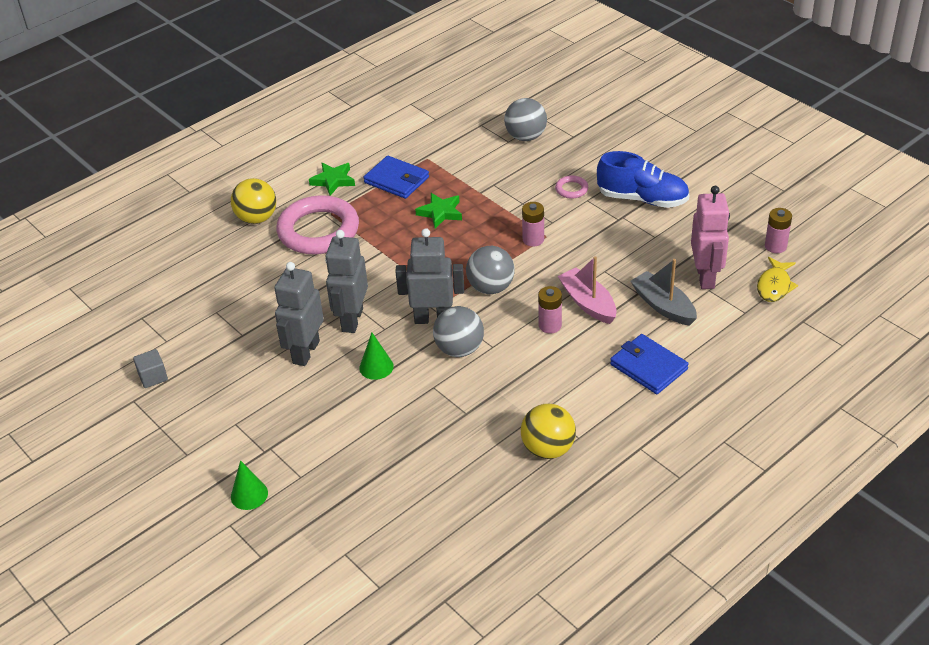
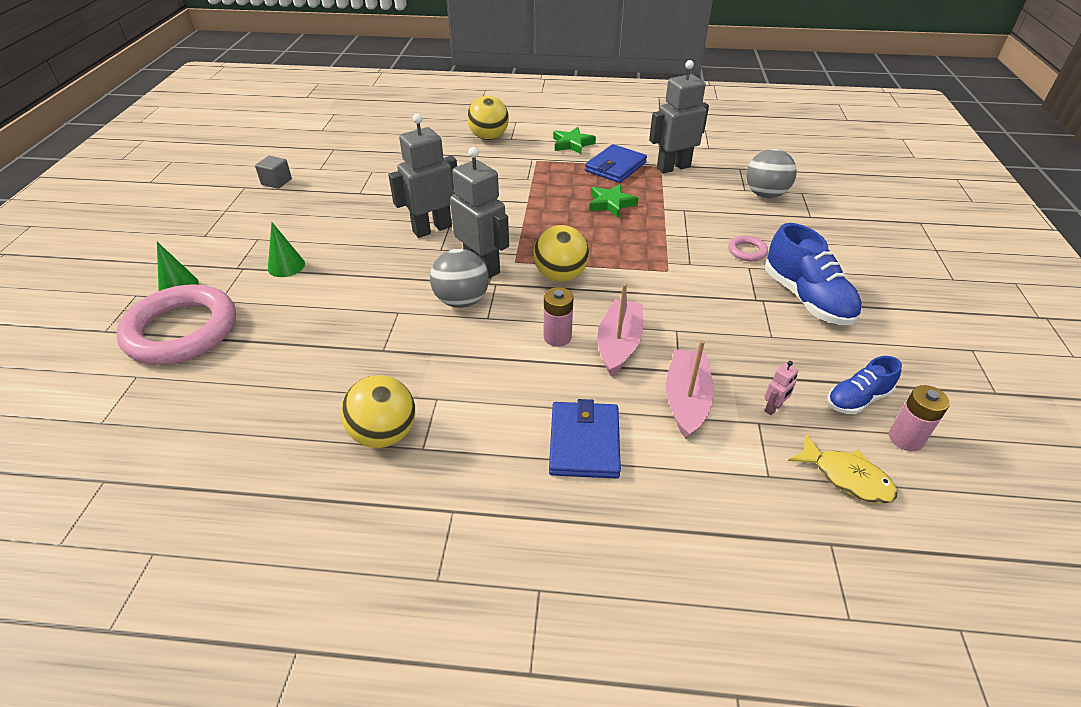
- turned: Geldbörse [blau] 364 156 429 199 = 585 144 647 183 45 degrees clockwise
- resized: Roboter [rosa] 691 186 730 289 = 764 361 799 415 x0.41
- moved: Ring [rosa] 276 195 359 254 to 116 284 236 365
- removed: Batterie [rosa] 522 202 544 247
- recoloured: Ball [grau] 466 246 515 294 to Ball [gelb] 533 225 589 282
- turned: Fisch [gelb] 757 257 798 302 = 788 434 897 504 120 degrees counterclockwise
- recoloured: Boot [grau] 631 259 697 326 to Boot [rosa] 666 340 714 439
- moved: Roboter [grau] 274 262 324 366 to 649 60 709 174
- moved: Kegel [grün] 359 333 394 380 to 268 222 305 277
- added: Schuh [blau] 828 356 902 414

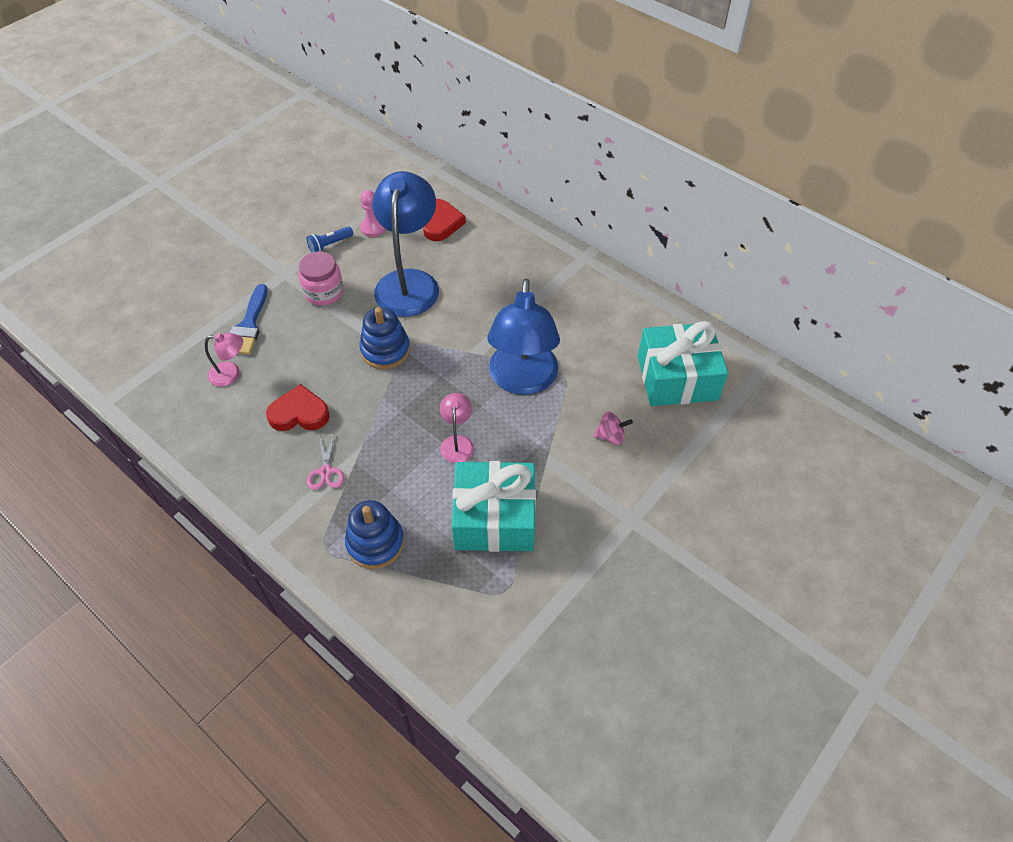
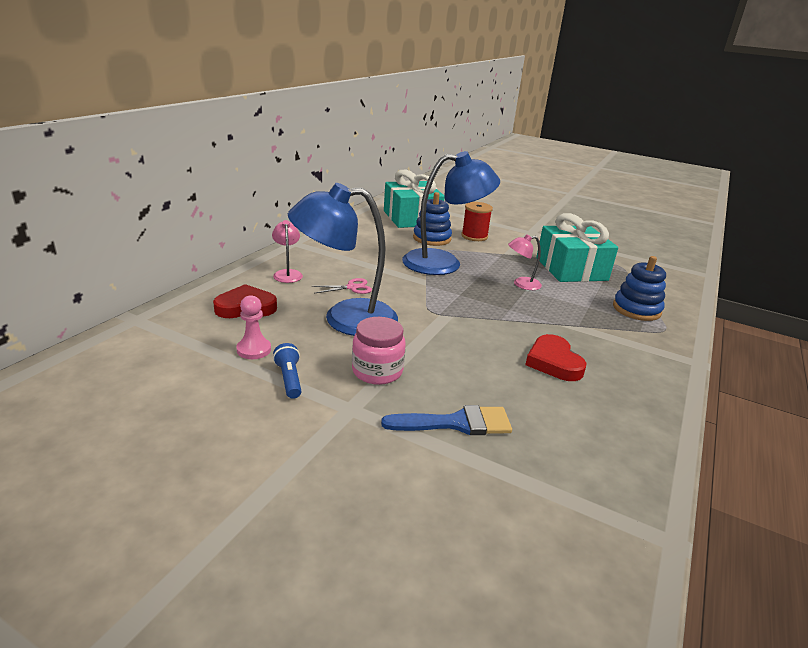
- turned: Taschenlampe [blau] 306 226 353 252 = 273 343 302 399 150 degrees counterclockwise
- moved: Stapelspielzeug [blau] 359 307 410 369 to 413 192 452 246
- moved: Lampe [rosa] 205 333 243 387 to 272 220 303 283
- replaced: Kreisel [rosa] 594 412 633 445 to Garnrolle [rot] 461 202 493 241
- moved: Schere [rosa] 307 432 344 490 to 312 278 372 294

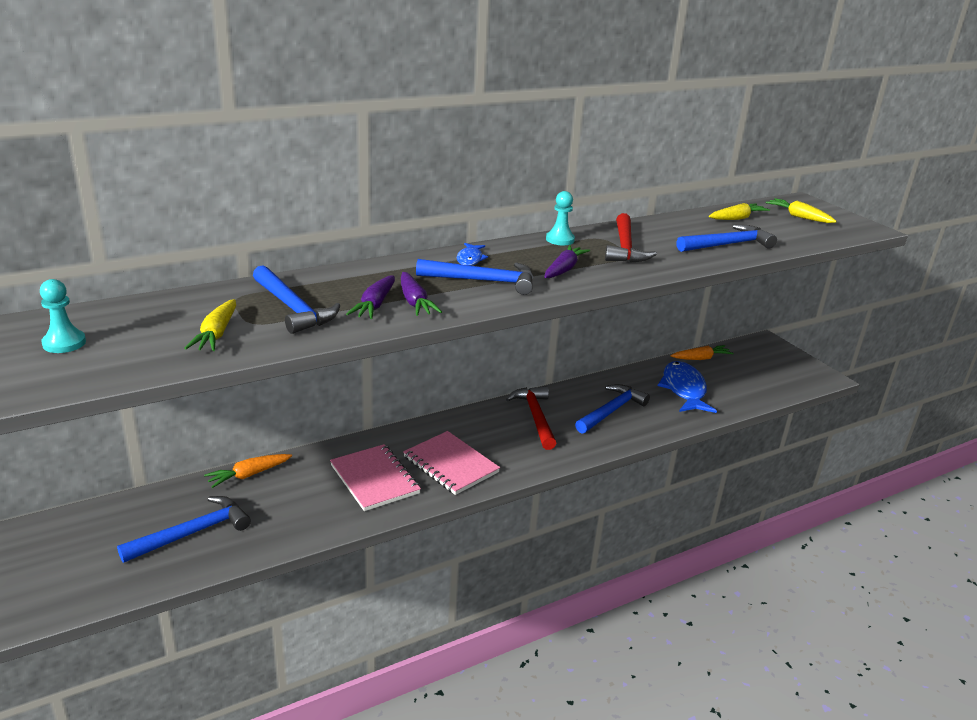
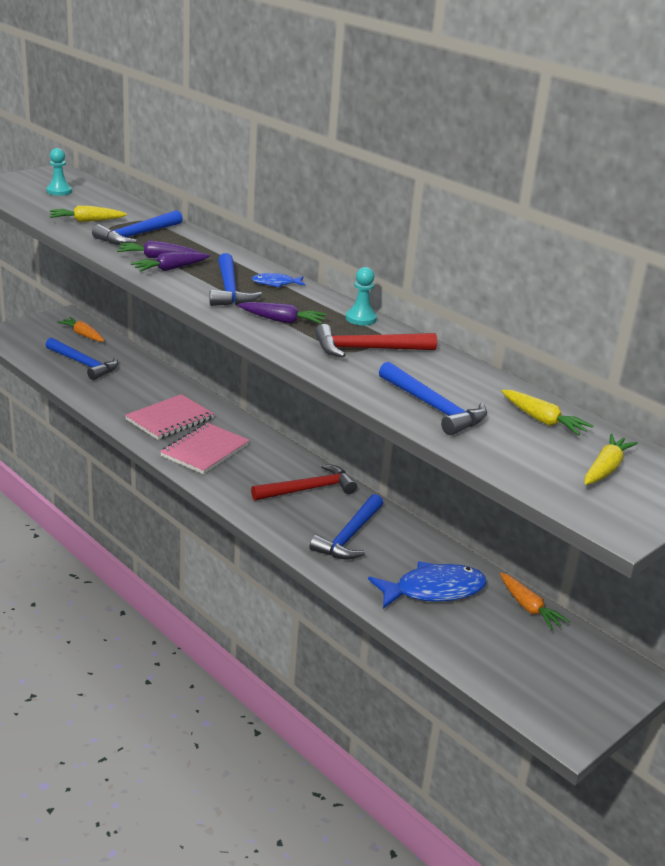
- turned: Hammer [blau] 575 384 650 433 = 309 494 383 559 90 degrees clockwise
- moved: Karotte [orange] 204 454 292 488 to 57 317 104 342

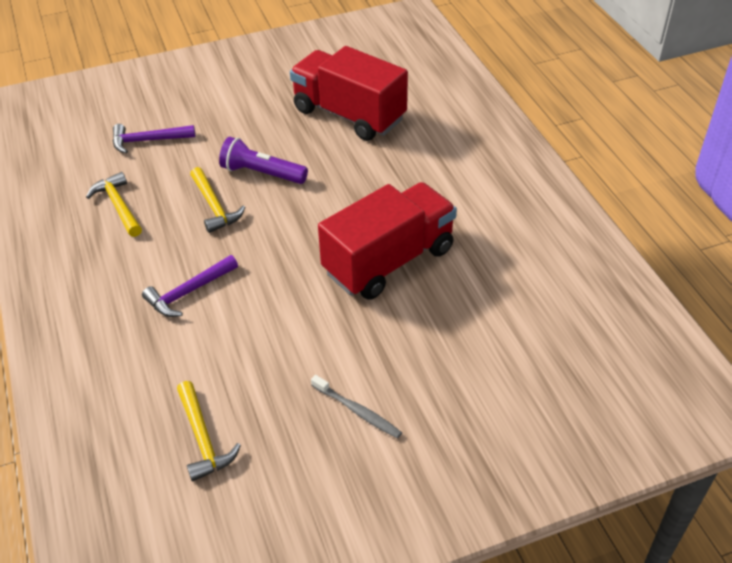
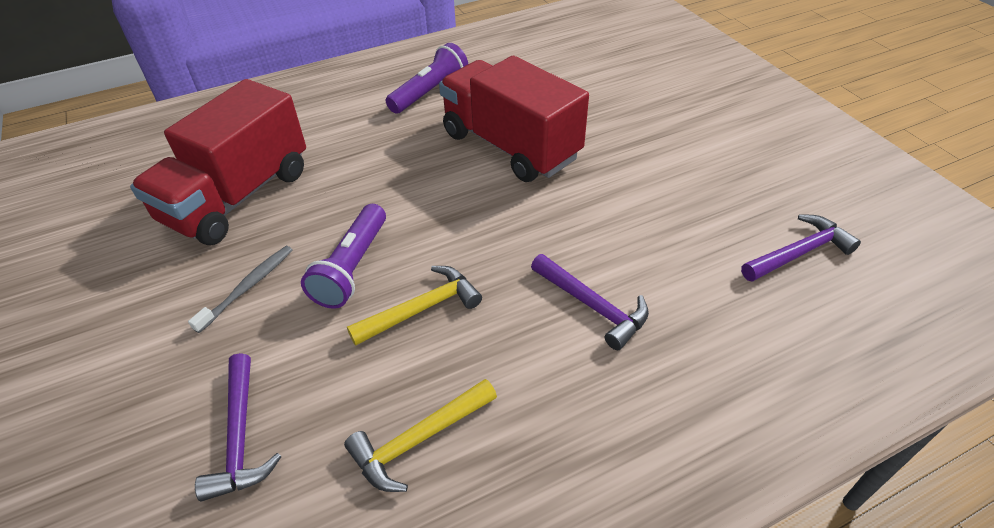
- moved: Zahnbürste [grau] 311 375 402 439 to 188 246 292 333
- recoloured: Hammer [gelb] 177 381 241 481 to Hammer [lila] 741 214 861 282
- added: Taschenlampe [lila] 386 43 468 114

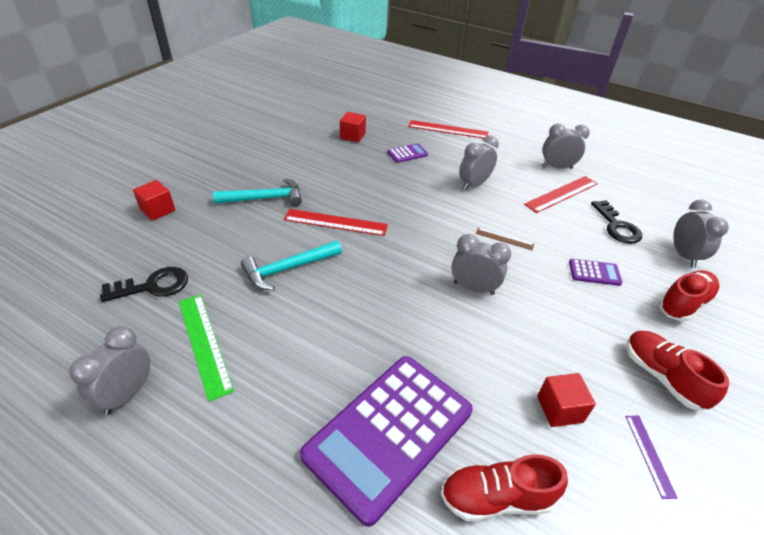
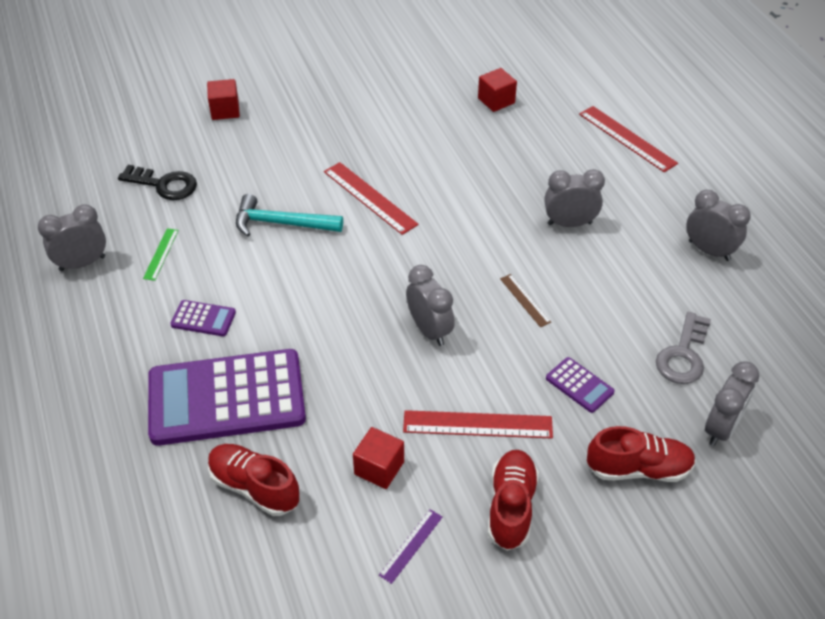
- moved: Taschenrechner [lila] 387 143 428 163 to 170 300 236 336
- moved: Lineal [rot] 524 176 598 213 to 403 410 553 438
- removed: Hammer [türkis] 213 178 302 206
- recoloured: Schlüssel [schwarz] 591 200 642 244 to Schlüssel [grau] 656 312 711 384
- resized: Lineal [grün] 179 295 234 401 = 143 228 179 281 x0.55

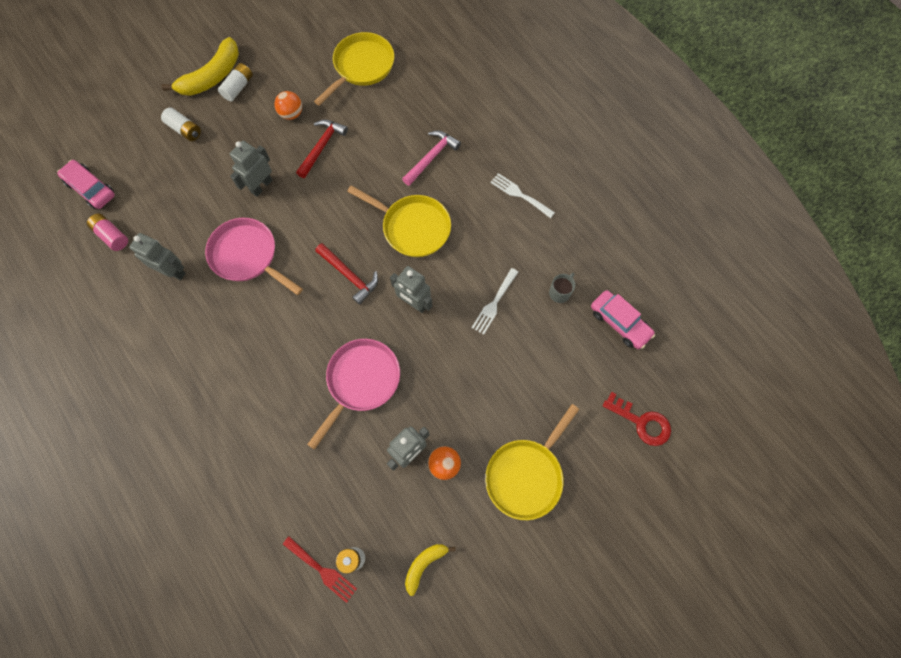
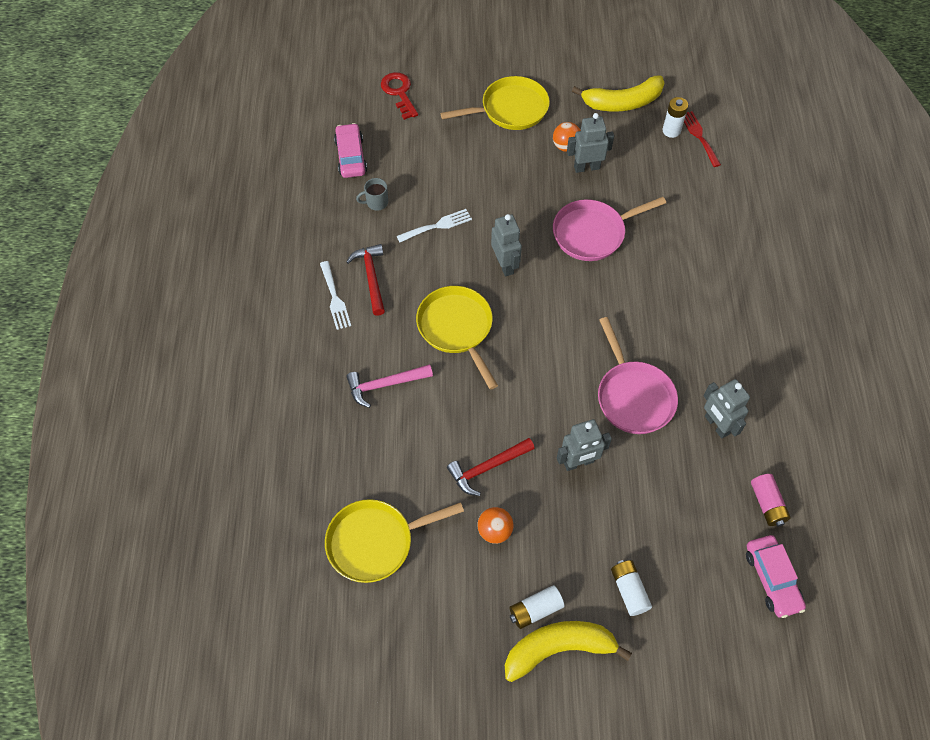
- moved: Hammer [rot] 315 243 378 305 to 346 244 385 316
- resized: Banane [gelb] 405 544 455 596 = 572 75 664 112 x1.81

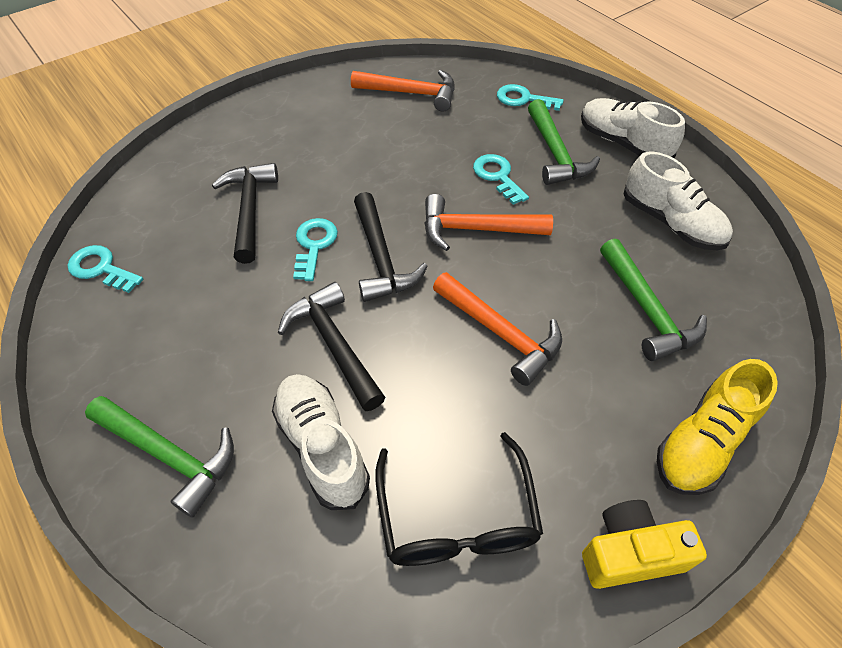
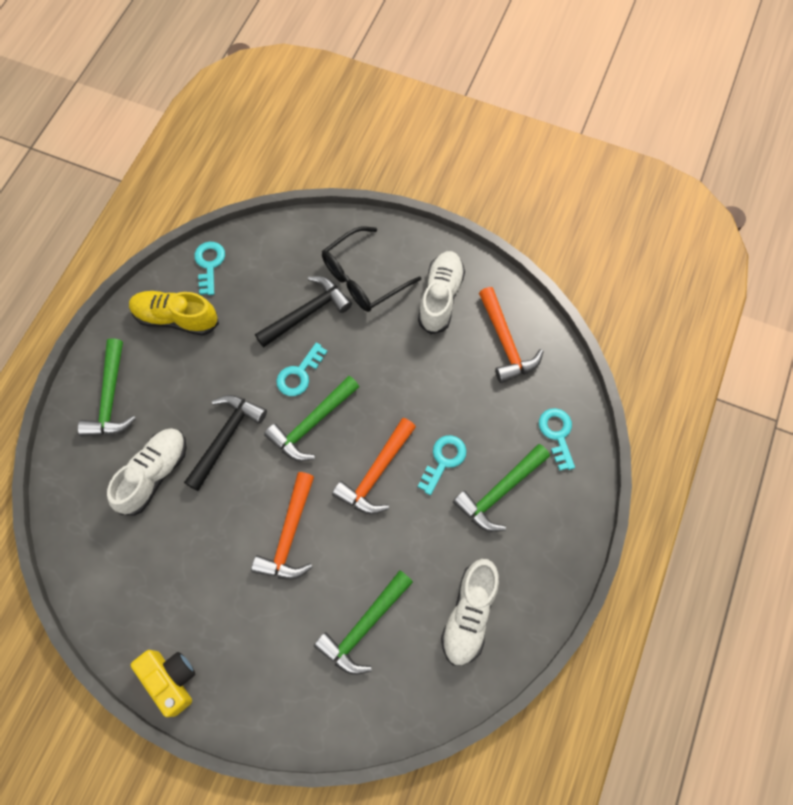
- moved: Schuh [weiß] 581 98 685 159 to 418 251 465 334
- recoloured: Hammer [schwarz] 354 192 428 302 to Hammer [grün] 264 376 359 461
- turned: Hammer [orange] 425 194 553 251 = 332 418 416 515 120 degrees counterclockwise
- turned: Schlüssel [türkis] 293 218 338 281 = 276 343 328 396 150 degrees clockwise
- moved: Schuh [gelb] 657 359 778 495 to 129 291 219 336
- moved: Brille [schwarz] 375 432 543 566 to 322 227 421 312

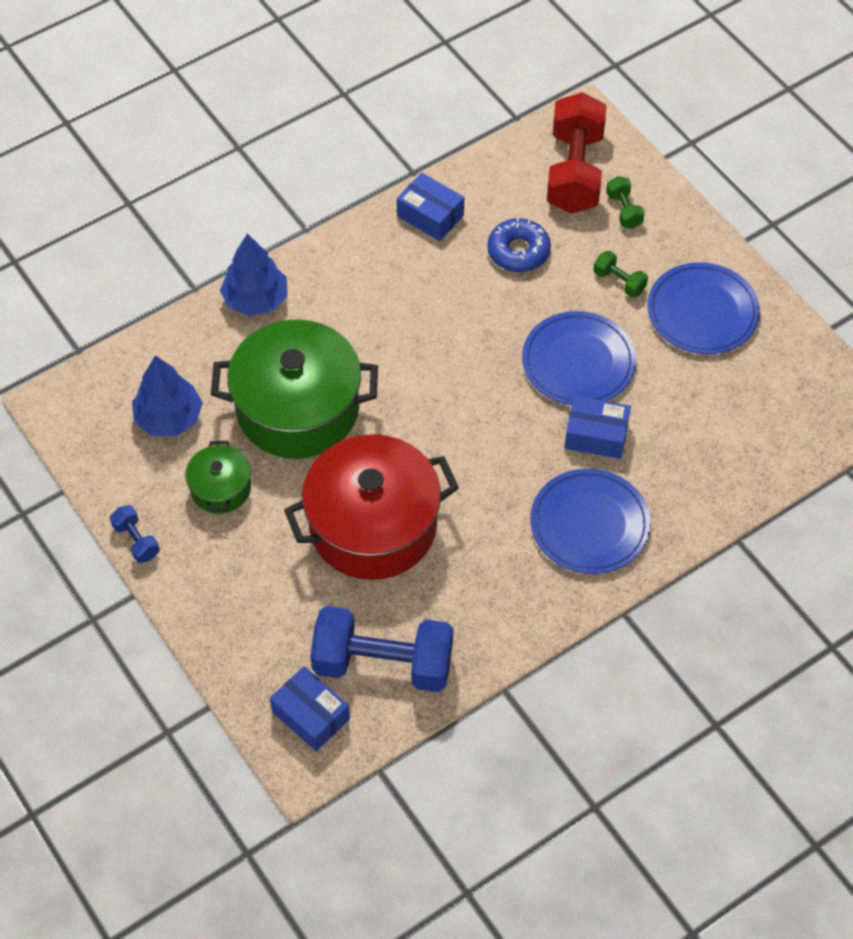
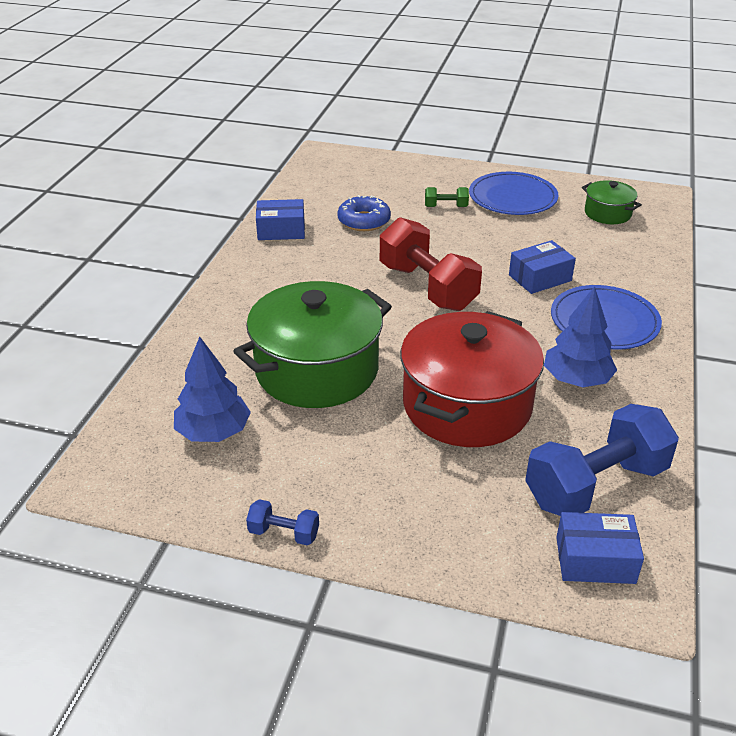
- moved: Hantel [rot] 547 92 607 214 to 380 217 482 311
- removed: Hantel [grün] 606 176 645 229
- moved: Baum [blau] 220 233 288 316 to 544 286 617 387
- removed: Teller [blau] 522 311 636 405
- moved: Kochtopf [grün] 185 441 251 514 to 582 180 642 224

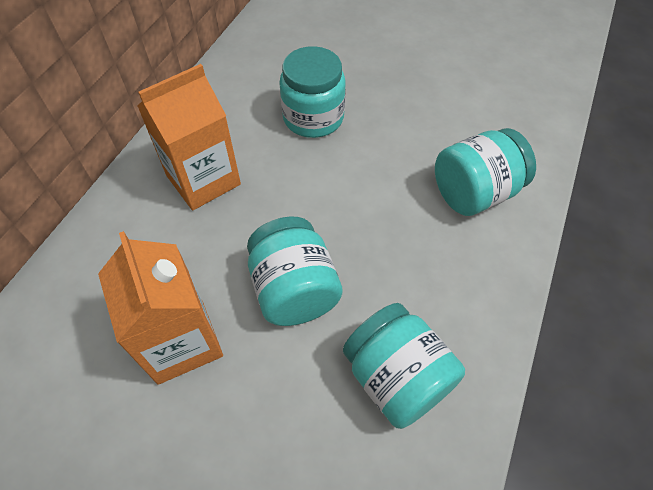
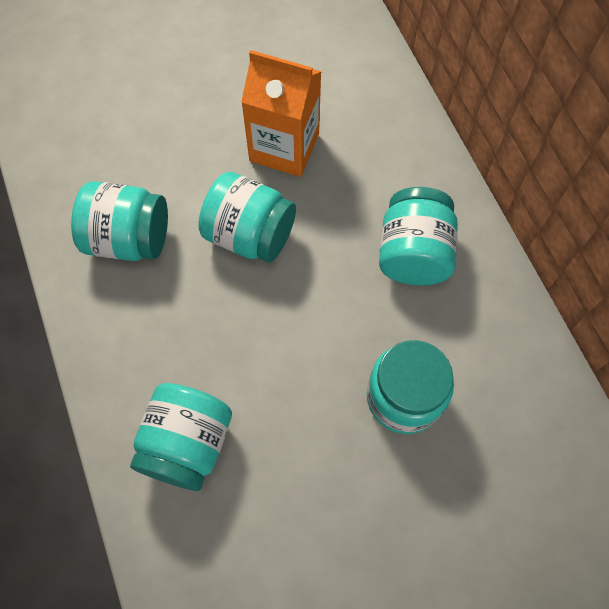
- replaced: Getränkekarton [orange] 138 64 241 210 to Einmachglas [türkis] 379 187 458 285

